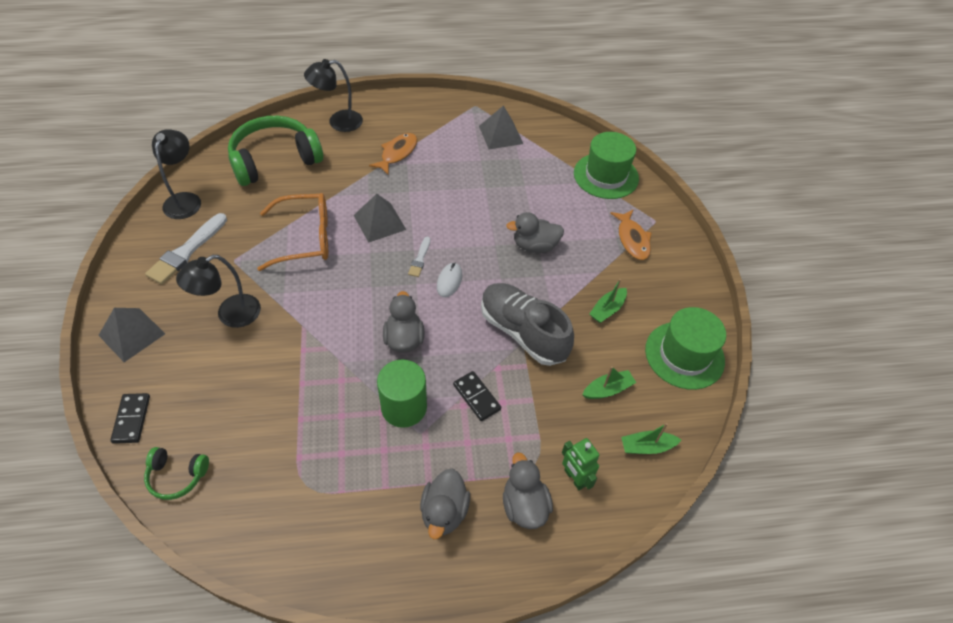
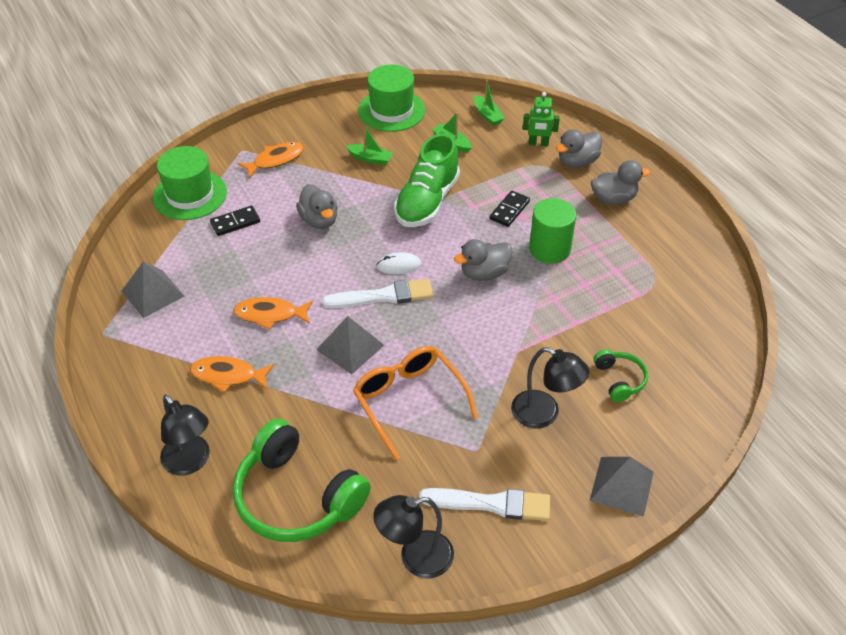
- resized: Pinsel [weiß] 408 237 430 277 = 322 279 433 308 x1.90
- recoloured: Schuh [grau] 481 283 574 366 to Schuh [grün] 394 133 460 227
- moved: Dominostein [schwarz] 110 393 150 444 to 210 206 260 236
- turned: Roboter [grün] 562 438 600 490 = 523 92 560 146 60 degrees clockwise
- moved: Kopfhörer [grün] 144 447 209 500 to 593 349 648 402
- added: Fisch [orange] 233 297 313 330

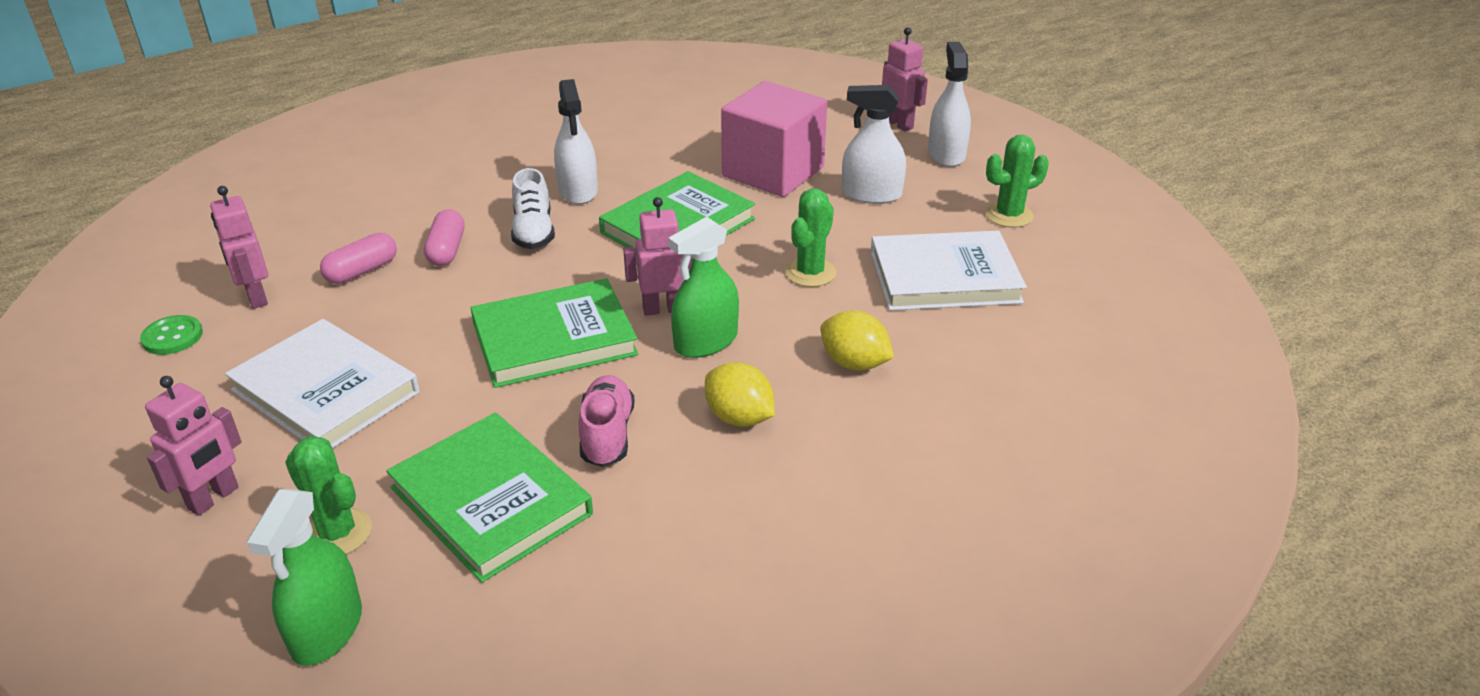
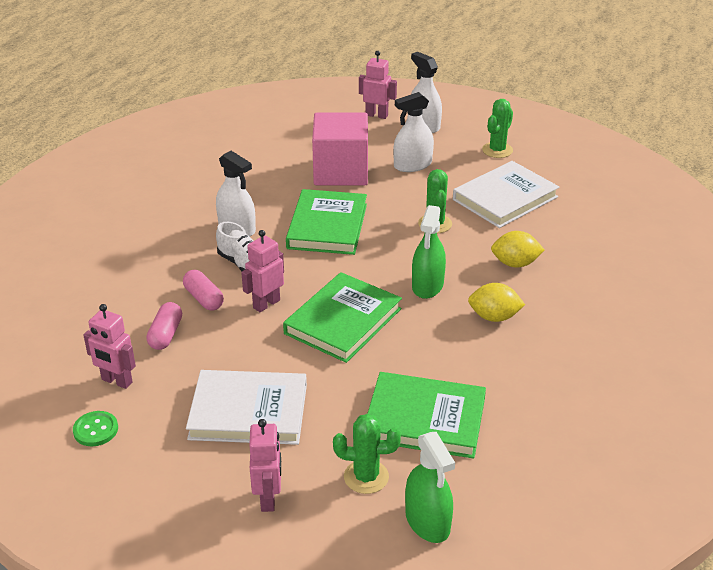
- moved: Roboter [rosa] 623 197 693 316 to 241 230 284 312
- removed: Schuh [rosa] 579 375 634 467

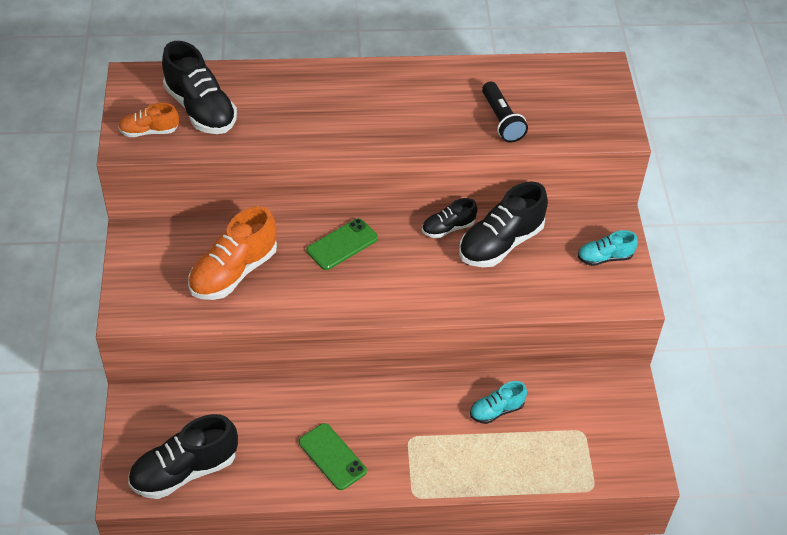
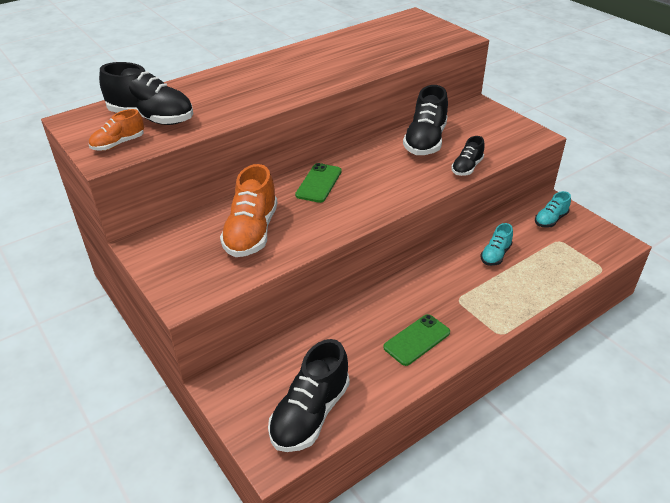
- removed: Taschenlampe [schwarz] 482 82 528 143
- moved: Schuh [schwarz] 422 198 477 238 to 451 136 485 176
- moved: Schuh [türkis] 578 230 638 266 to 535 191 571 228
- turned: Handy [grün] 299 423 367 490 = 383 314 450 366 60 degrees counterclockwise

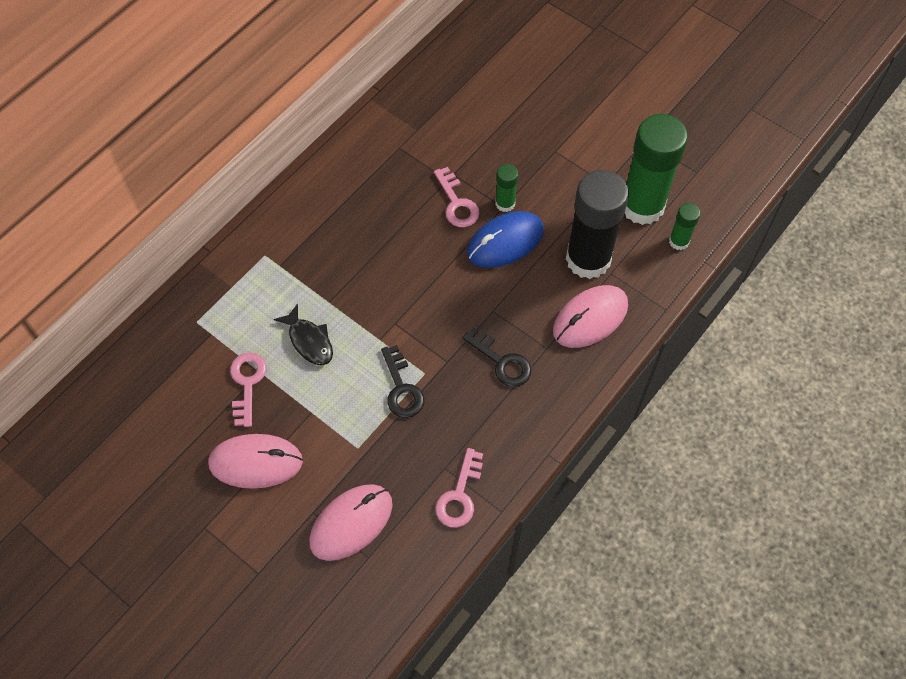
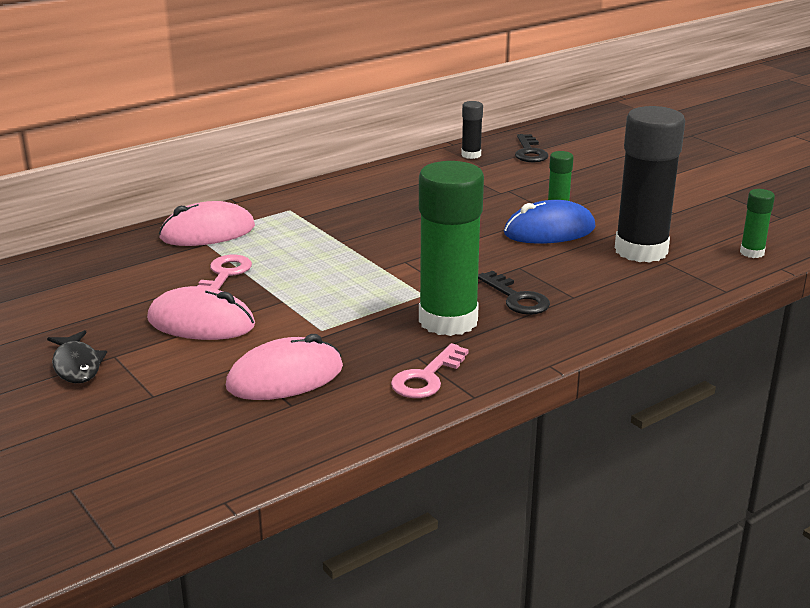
- moved: Klebestift [grün] 624 114 688 225 to 419 161 484 336
- removed: Schlüssel [rosa] 434 167 480 227
- moved: Computermaus [rosa] 553 285 628 348 to 159 201 255 246
- moved: Fisch [schwarz] 274 303 333 365 to 47 330 107 383
- moved: Schlüssel [schwarz] 381 345 424 418 to 515 134 549 162
- added: Klebestift [schwarz] 461 101 483 159

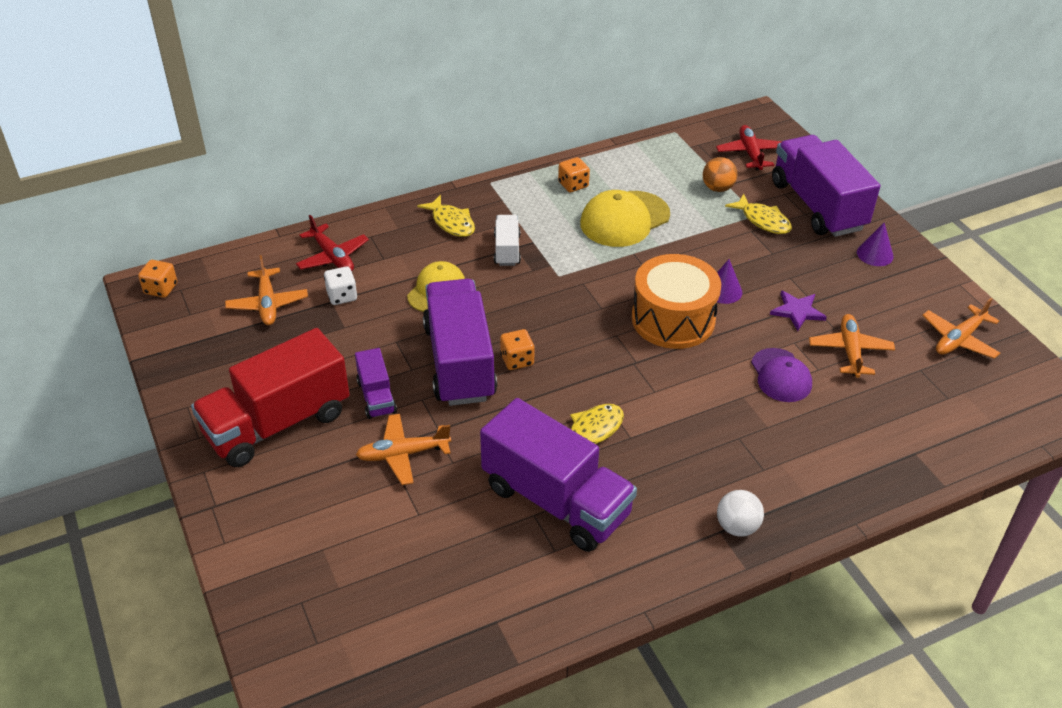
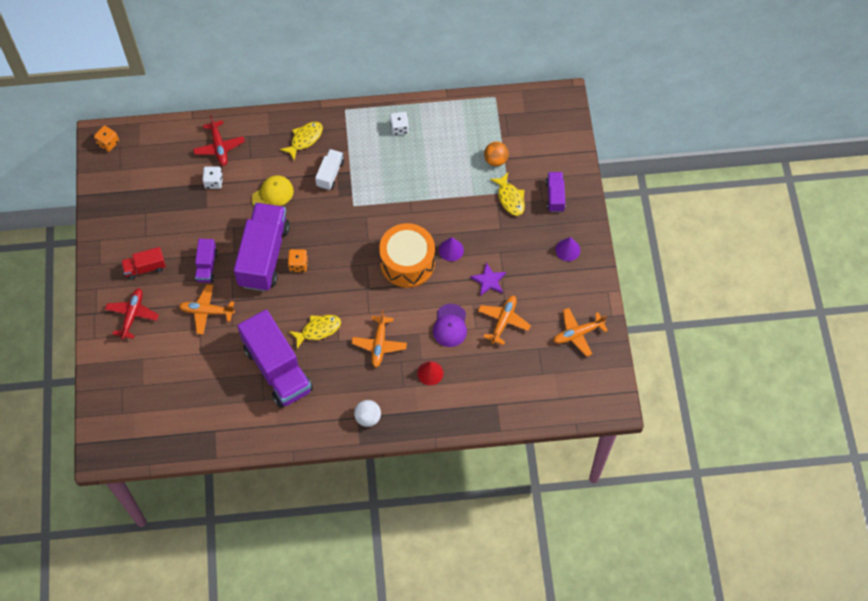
- moved: Flugzeug [rot] 716 125 782 170 to 105 288 159 339
- resized: Lastwagen [lila] 772 135 880 237 = 546 172 565 212 x0.48
- recoloured: Spielwürfel [orange] 558 157 590 192 to Spielwürfel [weiß] 390 112 409 135
- removed: Kappe [gelb] 580 190 670 247
- turned: Fisch [gelb] 417 195 475 237 = 280 122 323 161 120 degrees counterclockwise
- moved: Flugzeug [orange] 225 255 308 325 to 351 310 407 368
- resized: Lastwagen [rot] 191 328 350 467 = 121 247 166 280 x0.48
- added: Kegel [rot] 417 361 443 385

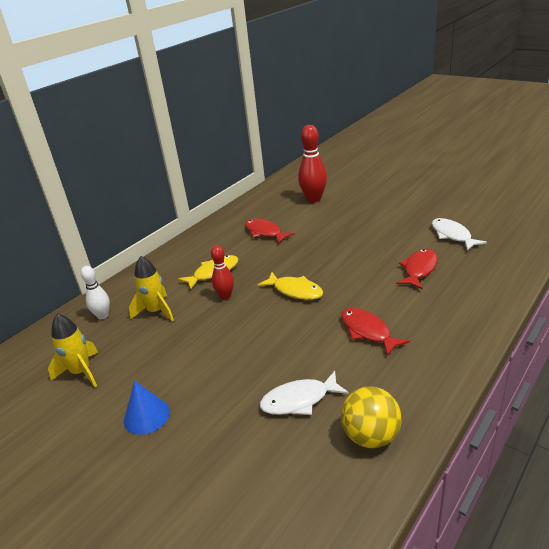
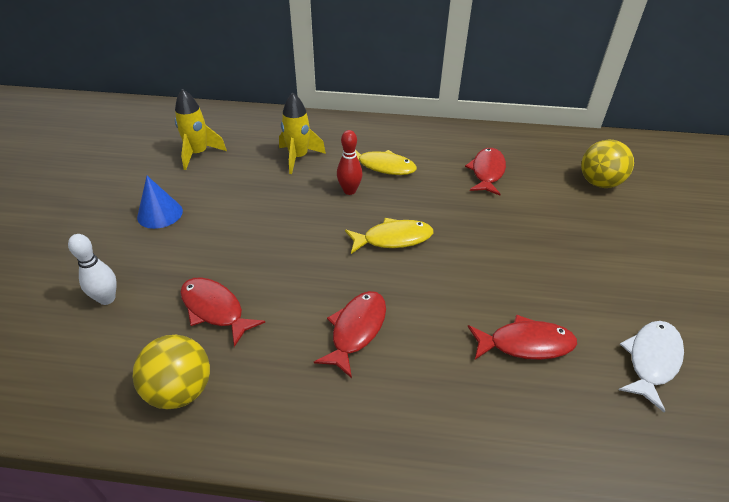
- replaced: Bowlingkegel [rot] 298 125 327 203 to Ball [gelb] 581 140 634 188
- moved: Bowlingkegel [weiß] 81 266 110 320 to 68 234 117 305
- turned: Fisch [gelb] 258 272 323 300 = 345 218 433 254 105 degrees counterclockwise
- recoloured: Fisch [weiß] 260 371 349 415 to Fisch [rot] 180 277 265 347

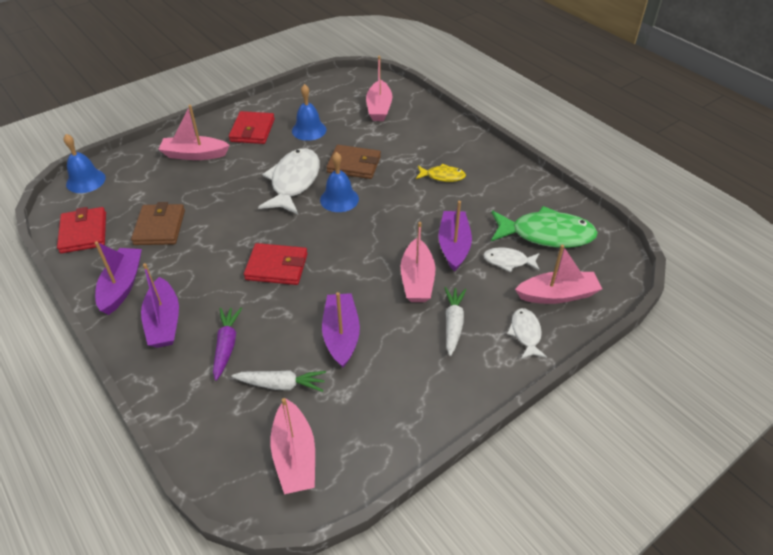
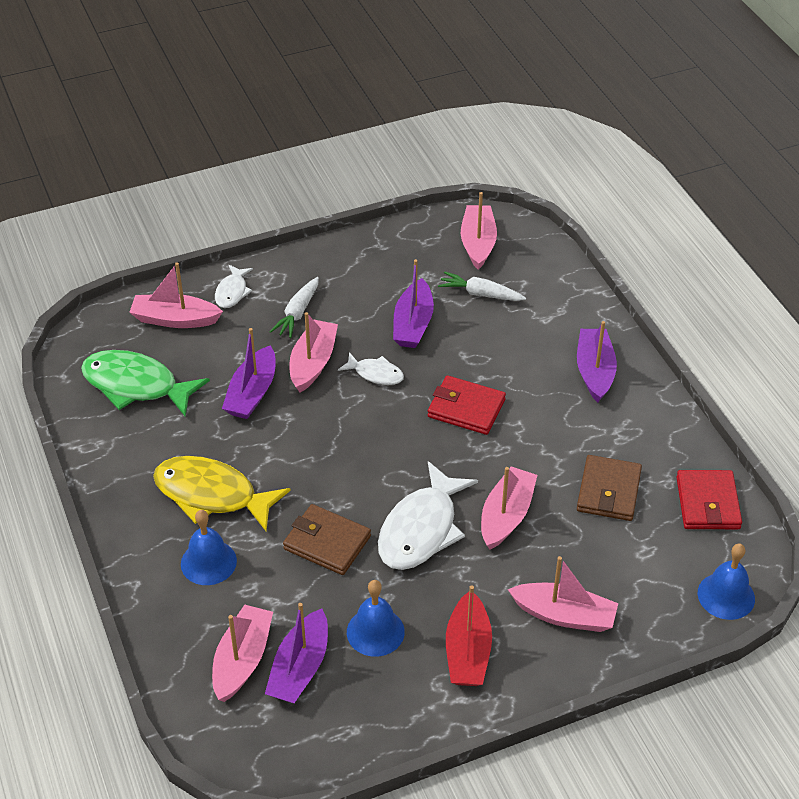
- replaced: Geldbörse [rot] 229 111 275 144 to Boot [rot] 446 585 492 686
- moved: Glocke [blau] 320 152 359 212 to 181 510 237 585
- resized: Fisch [gelb] 416 164 466 182 = 153 456 291 531 x1.93
- moved: Boot [lila] 95 241 142 315 to 265 603 328 703
- moved: Fisch [weiß] 483 247 540 273 to 338 352 404 385
- removed: Karotte [lila] 213 308 242 381
- added: Boot [rosa] 481 466 537 550

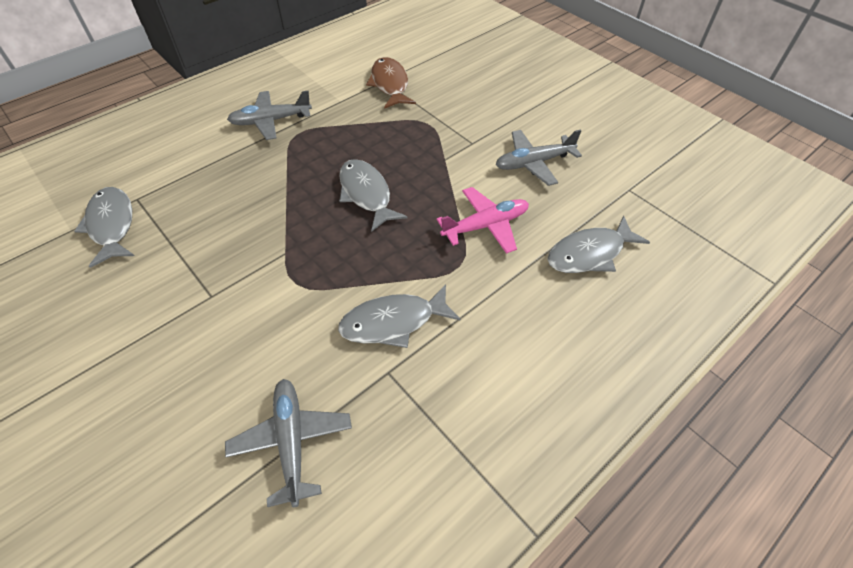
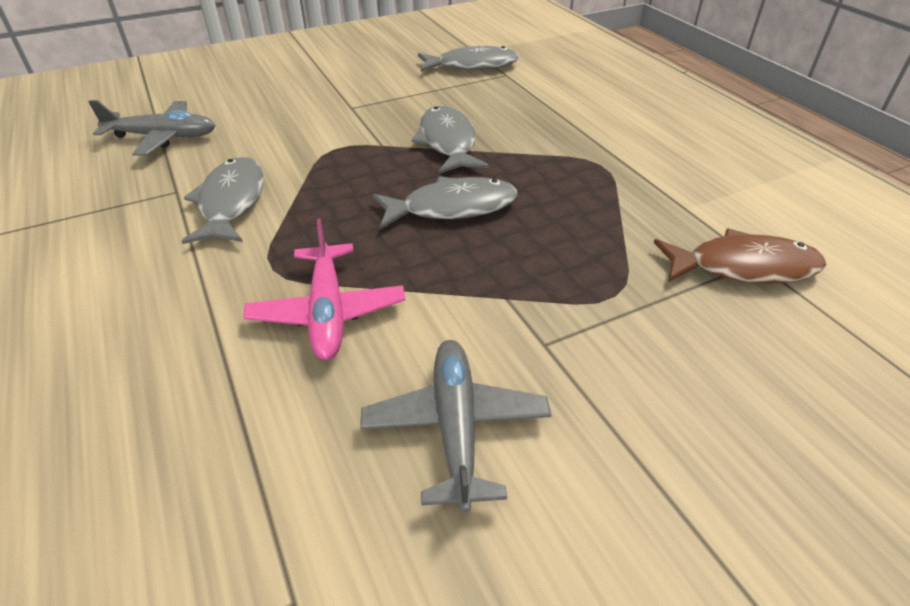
- removed: Flugzeug [grau] 227 91 312 140
- moved: Fisch [grau] 547 216 650 273 to 412 106 489 174

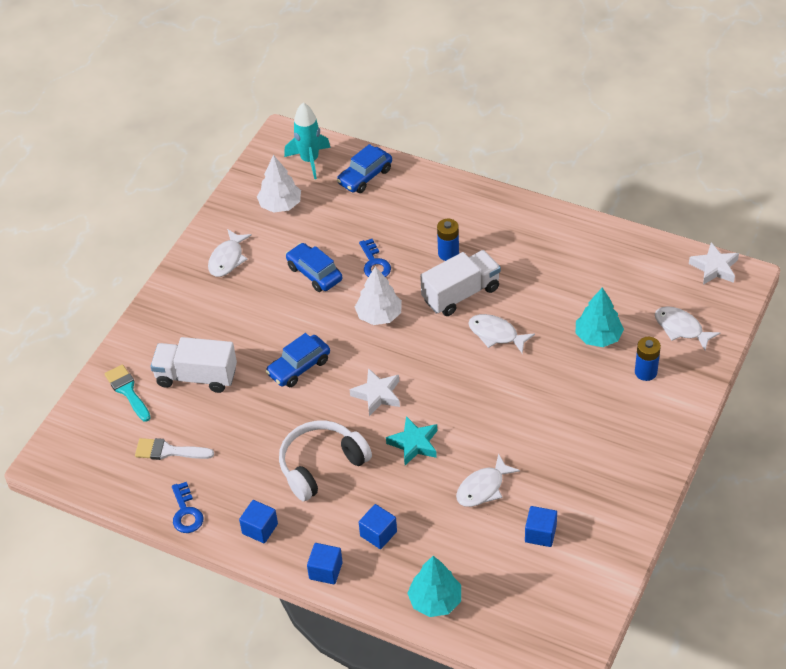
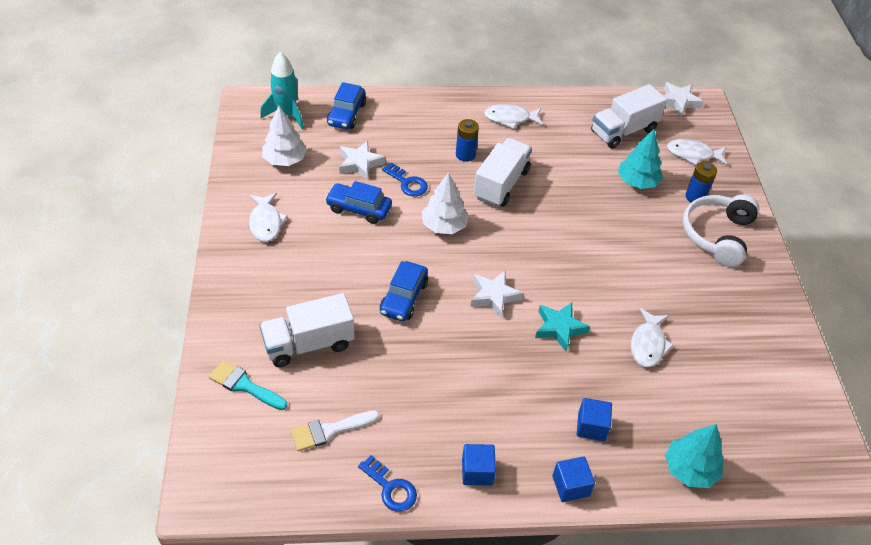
- moved: Fisch [weiß] 468 314 535 354 to 484 104 543 129
- moved: Kopfhörer [weiß] 279 420 372 501 to 683 194 759 267
- removed: Kubus [blau] 525 506 557 547
- added: Lastwagen [weiß] 591 84 667 149
- added: Stern [weiß] 339 141 385 180

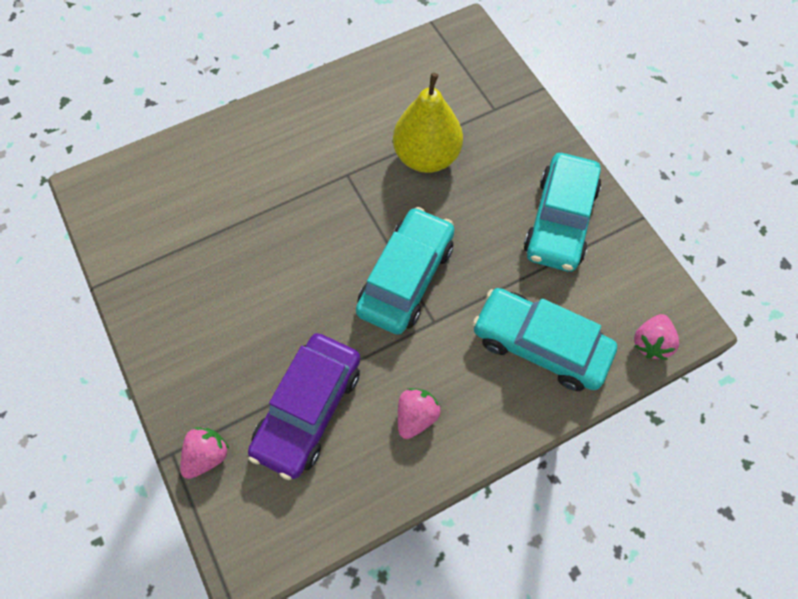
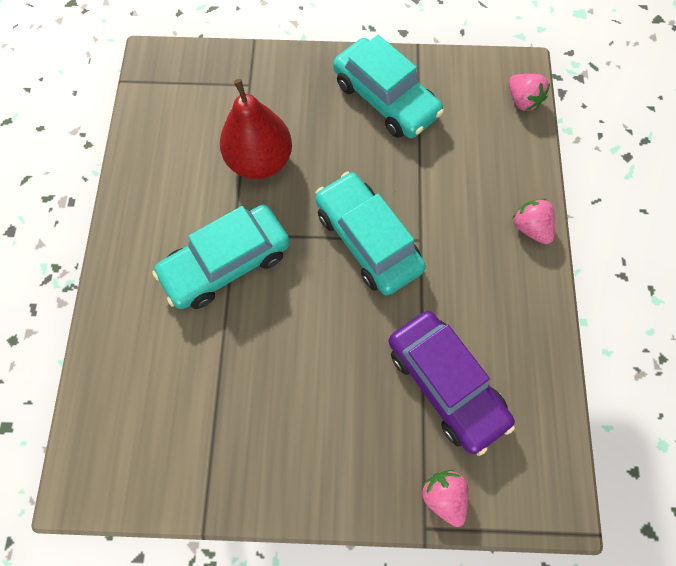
- recoloured: Birne [gelb] 393 73 463 173 to Birne [rot] 220 79 292 179
- moved: Auto [türkis] 473 288 617 391 to 152 205 290 309
- moved: Erdbeere [rosa] 398 388 441 439 to 513 198 555 244

